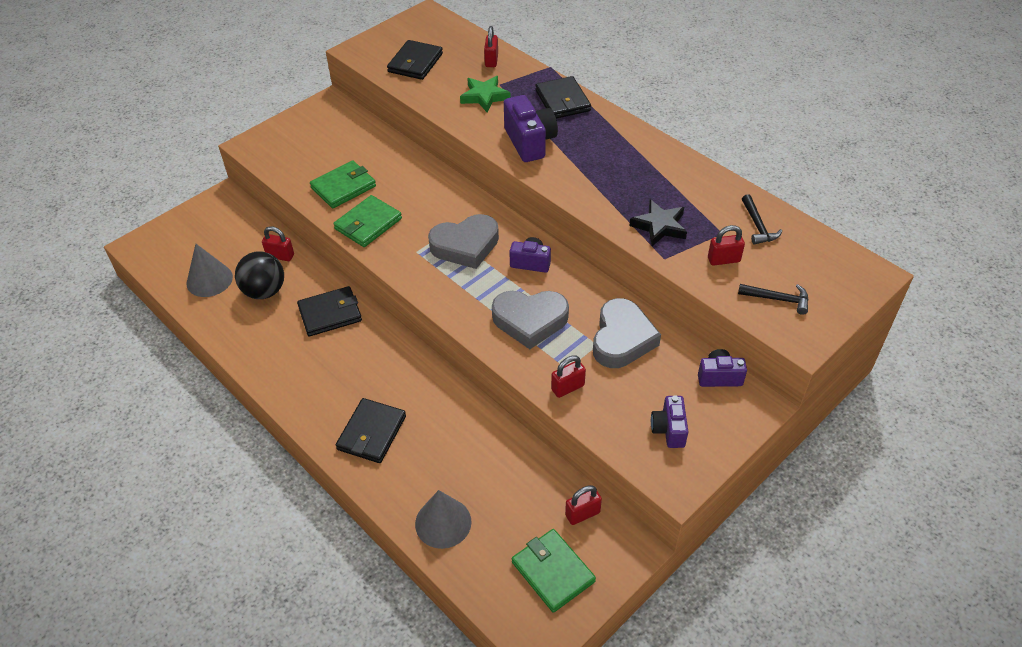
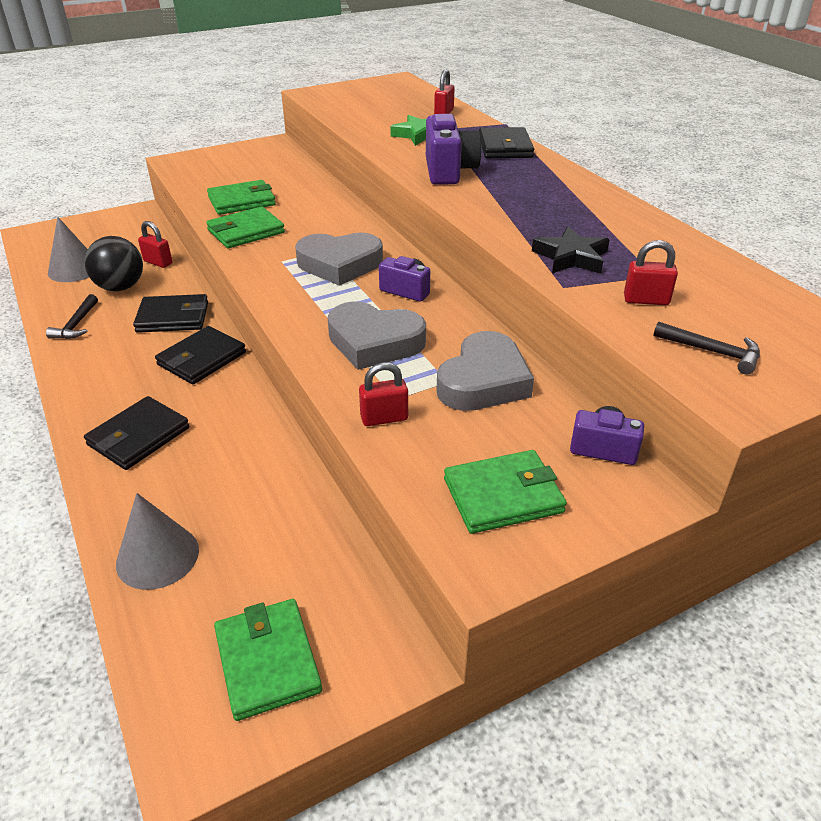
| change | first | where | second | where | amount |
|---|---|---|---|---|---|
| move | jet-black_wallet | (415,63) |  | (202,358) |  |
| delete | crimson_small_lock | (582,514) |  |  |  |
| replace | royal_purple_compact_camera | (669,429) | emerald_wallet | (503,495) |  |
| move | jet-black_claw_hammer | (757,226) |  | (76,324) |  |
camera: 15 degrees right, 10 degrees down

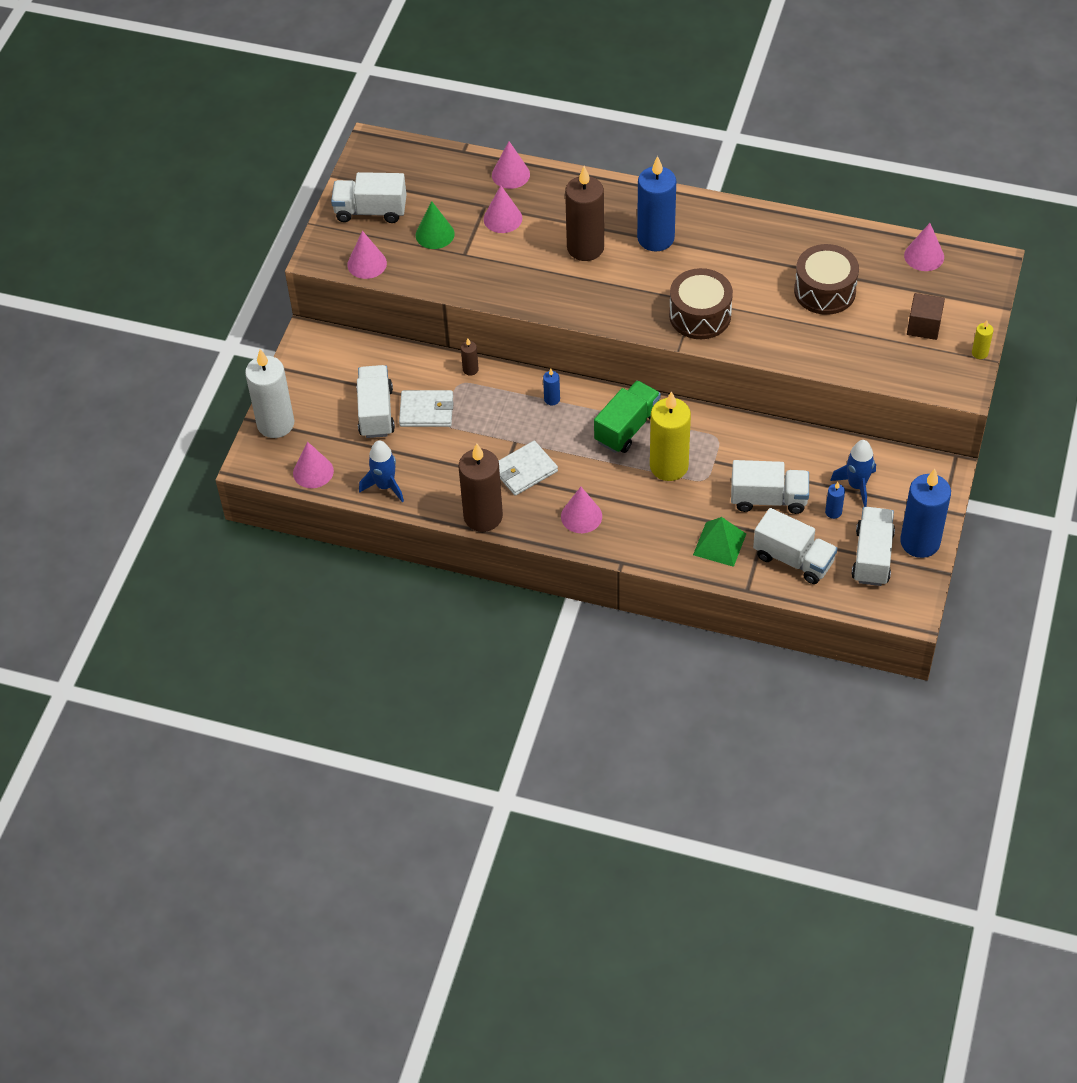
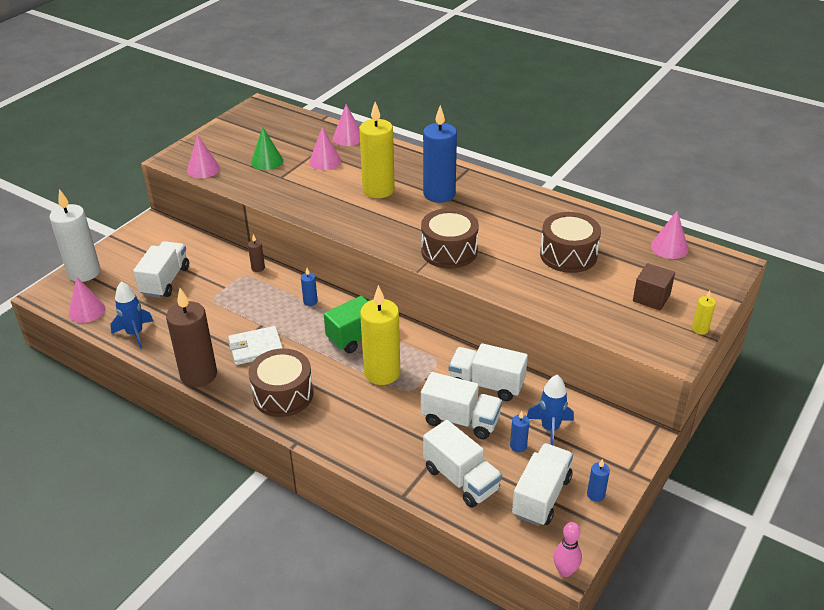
| change | first | where | second | where | amount |
|---|---|---|---|---|---|
| move | white_toy_truck | (371,211) |  | (486,384) |  |
| delete | white_wallet | (426,411) |  |  |  |
| replace | pink_cone_shape | (581,516) | dark_brown_toy_drum | (283,394) |  |
| recolor | dark_brown_pillar_candle | (585,248) | bright_yellow_pillar_candle | (378,190) |  |
| delete | emerald_pyramid | (719,544) |  |  |  |
| resize | cobalt_pillar_candle | (920,542) |  | (595,495) | x0.42 |
| insert |  |  | pink_bowling_pin | (565,571) |  |
camera: 15 degrees right, 15 degrees down

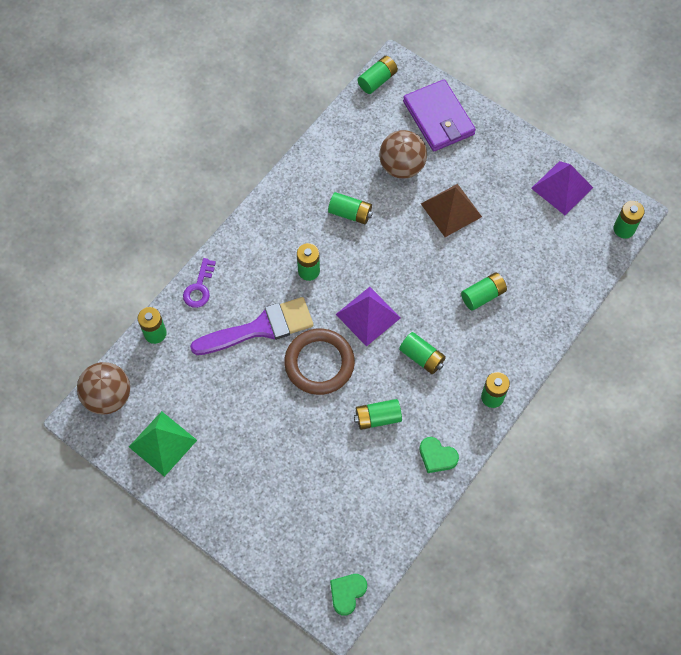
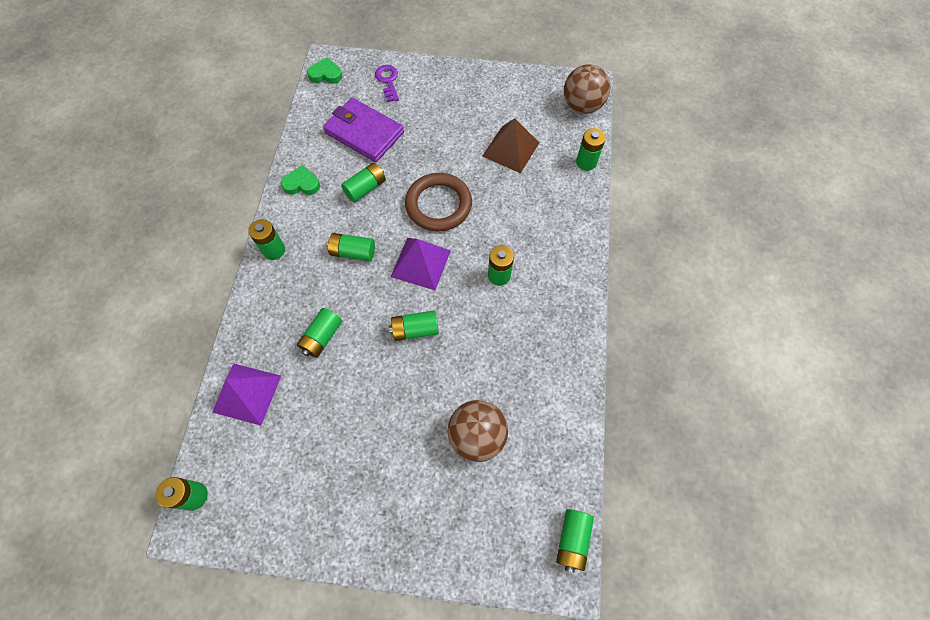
| change | first | where | second | where | amount |
|---|---|---|---|---|---|
| delete | emerald_pyramid | (162,443) |  |  |  |
| move | royal_purple_door_key | (199,287) |  | (388,81) |  |
| delete | royal_purple_brush | (260,328) |  |  |  |
| move | emerald_power_cell | (350,213) |  | (415,330) |  |
| rotate | emerald_love_heart | (347,593) |  | (326,74) | 90 degrees counterclockwise |
| move | royal_purple_wallet | (438,118) |  | (364,133) |  |
| move | dark_brown_pyramid | (451,210) |  | (510,149) |  |
| move | royal_purple_pyramid | (562,188) |  | (247,393) |  |
camera: 150 degrees right, 0 degrees up

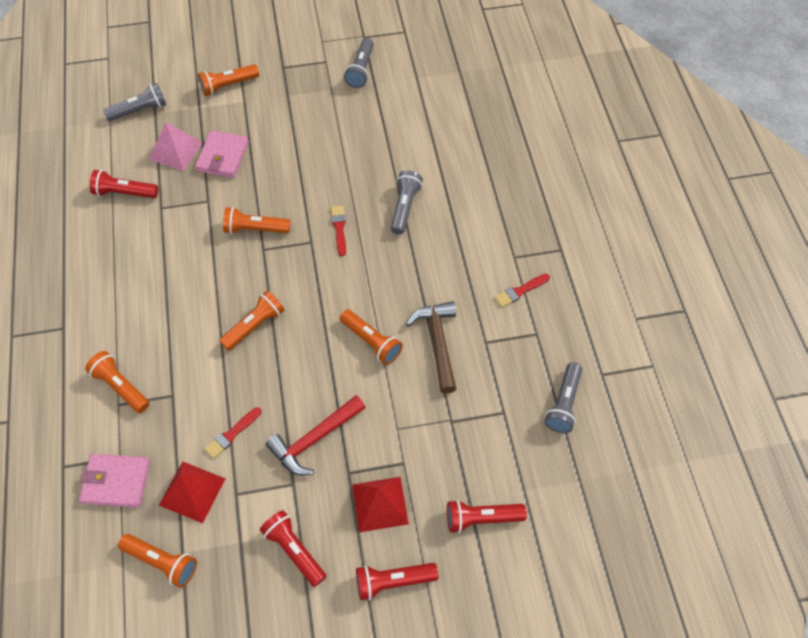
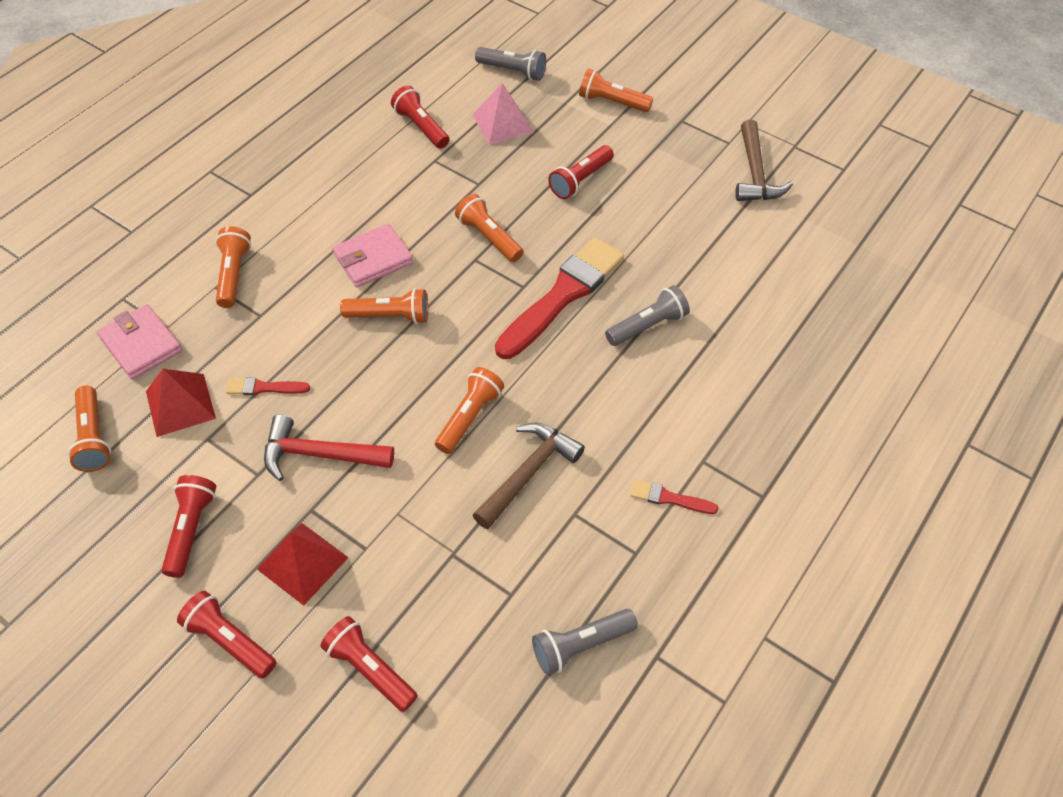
| change | first | where | second | where | amount |
|---|---|---|---|---|---|
| move | pink_wallet | (223,157) |  | (373,259) |  |
| resize | crimson_brush | (339,228) |  | (563,295) | x2.32 |
| rotate | bright_orange_flashlight | (371,342) |  | (469,417) | 150 degrees counterclockwise |
| replace | grey_flashlight | (361,70) | dark_brown_claw_hammer | (755,173) |  |
| insert |  |  | crimson_flashlight | (580,180) |  |
camera: 45 degrees right, 5 degrees down

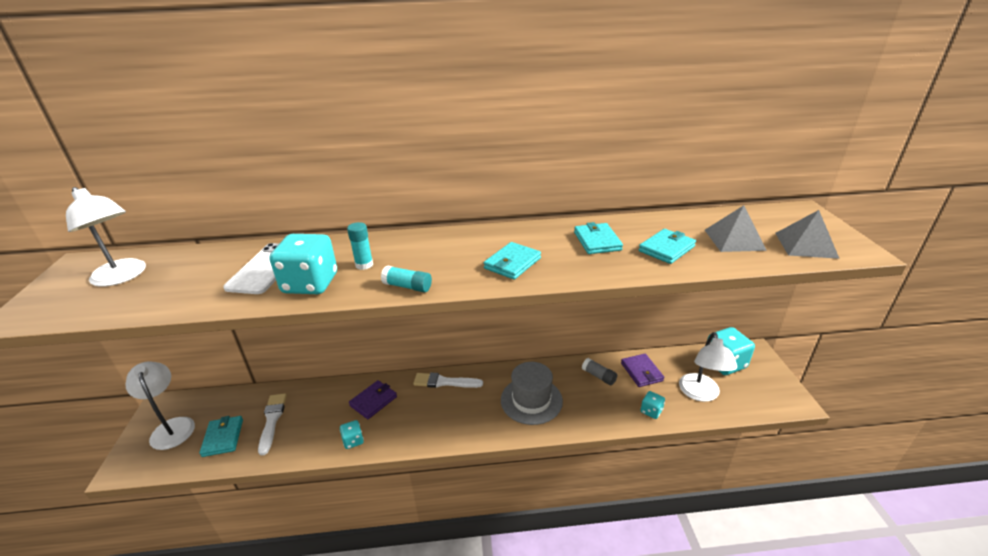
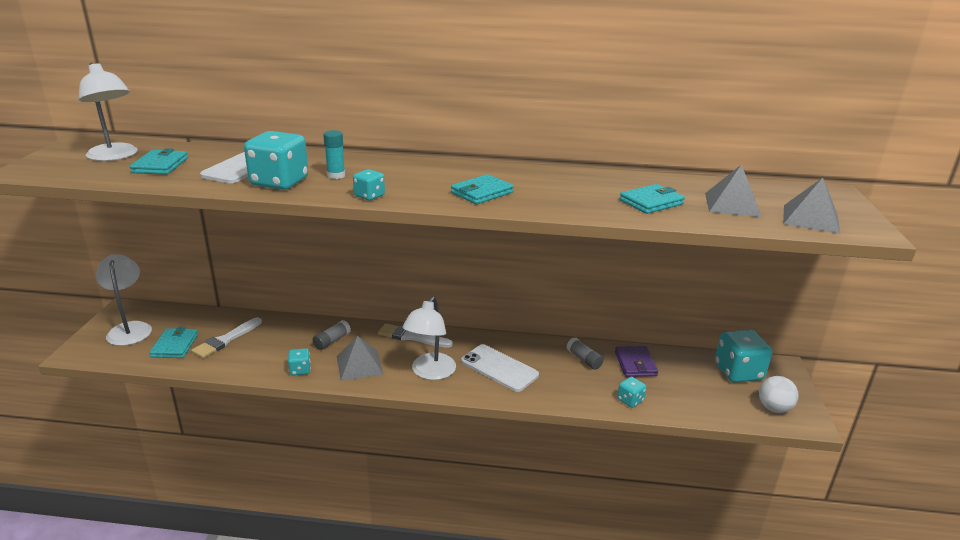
| change | first | where | second | where | amount |
|---|---|---|---|---|---|
| rotate | white_brush | (272,420) |  | (226,340) | 150 degrees counterclockwise |
| replace | royal_purple_wallet | (373,401) | grey_glue | (332,341) |  |
| replace | teal_glue | (407,286) | teal_die | (369,196) |  |
| replace | grey_top_hat | (531,400) | white_mobile_phone | (499,368) |  |
| move | teal_wallet | (597,241) |  | (160,165) |  |
| move | white_reading_lamp | (700,394) |  | (430,372) |  |
| insert |  |  | grey_pyramid | (359,365) |  |
| insert |  |  | white_sphere | (774,408) |  |
camera: 10 degrees right, 5 degrees down

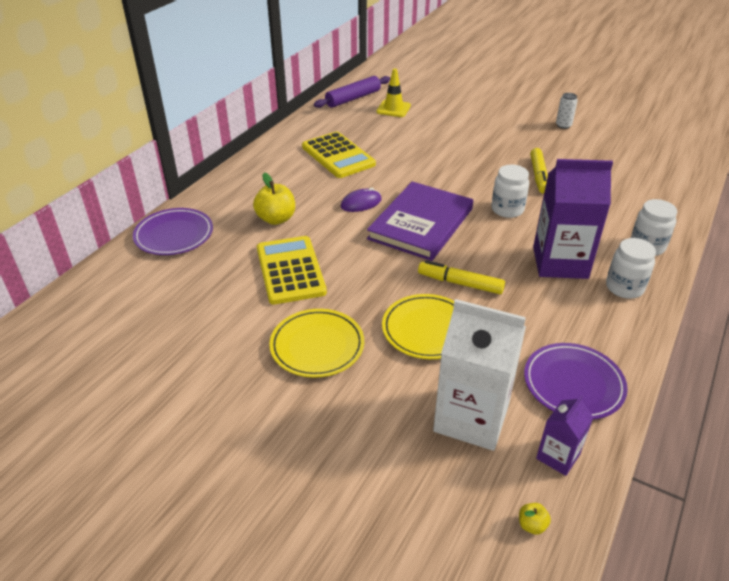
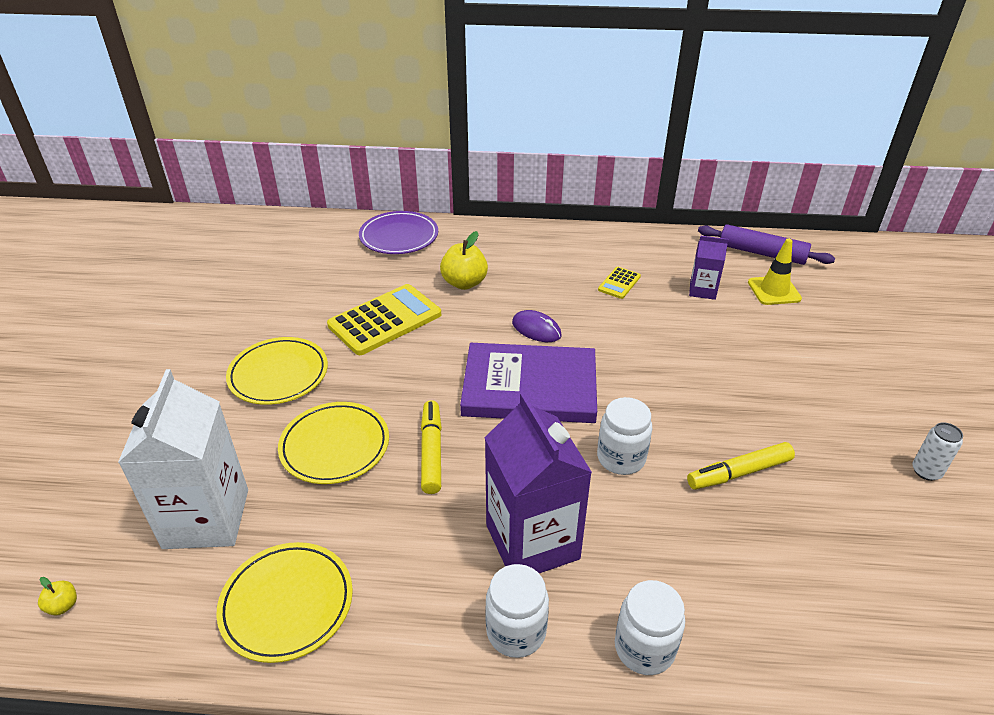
| change | first | where | second | where | amount |
|---|---|---|---|---|---|
| resize | bright_yellow_adding_machine | (338,156) |  | (619,283) | x0.48 |
| recolor | royal_purple_flat_dish | (573,384) | bright_yellow_flat_dish | (287,604) |  |
| move | royal_purple_milk_carton | (558,456) |  | (702,290) |  |
camera: 65 degrees right, 0 degrees up

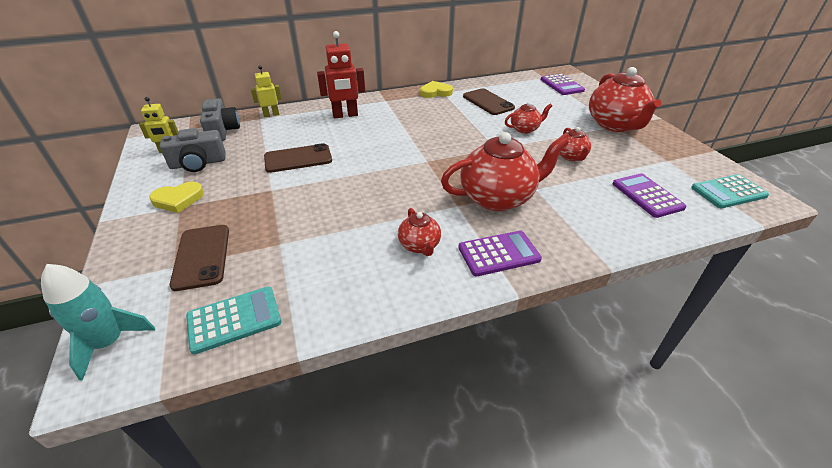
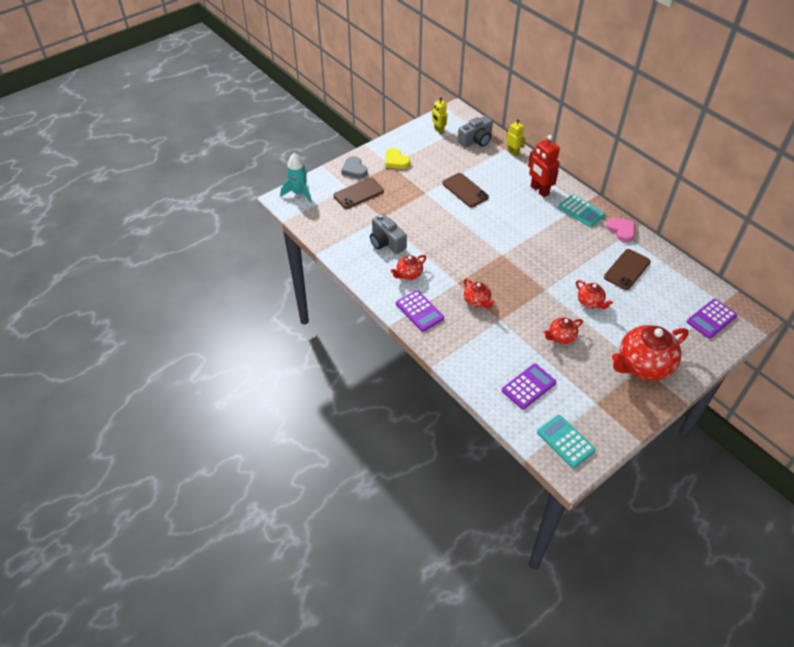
| change | first | where | second | where | amount |
|---|---|---|---|---|---|
| move | grey_compact_camera | (198,163) |  | (386,242) |  |
| move | teal_adding_machine | (234,319) |  | (581,211) |  |
| recolor | bright_yellow_love_heart | (435,92) | pink_love_heart | (621,230) |  |
| resize | crimson_teapot | (498,198) |  | (477,301) | x0.50 |
| insert |  |  | grey_love_heart | (354,169) |  |
camera: 70 degrees right, 10 degrees up

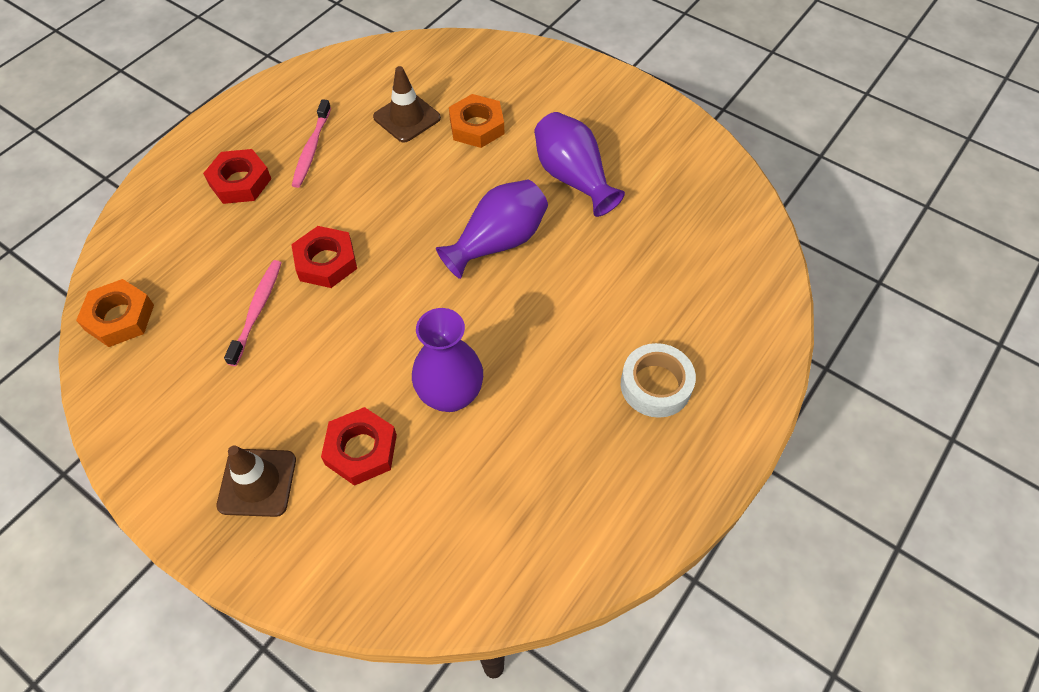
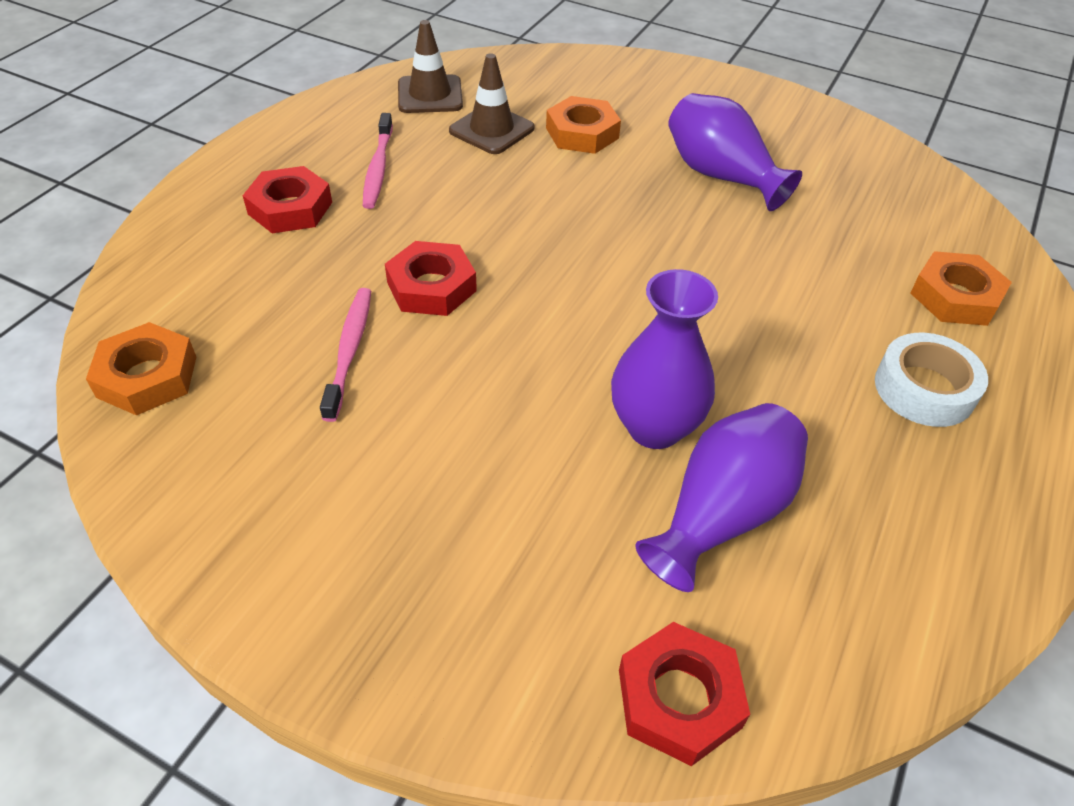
| change | first | where | second | where | amount |
|---|---|---|---|---|---|
| move | dark_brown_road_cone | (257,482) |  | (430,95) |  |
| move | crimson_hexagon_nut | (361,449) |  | (679,698) |  |
| move | royal_purple_tall_vase | (498,242) |  | (722,514) |  |
| insert |  |  | bright_orange_hexagon_nut | (955,296) |  |
camera: 10 degrees left, 10 degrees down

